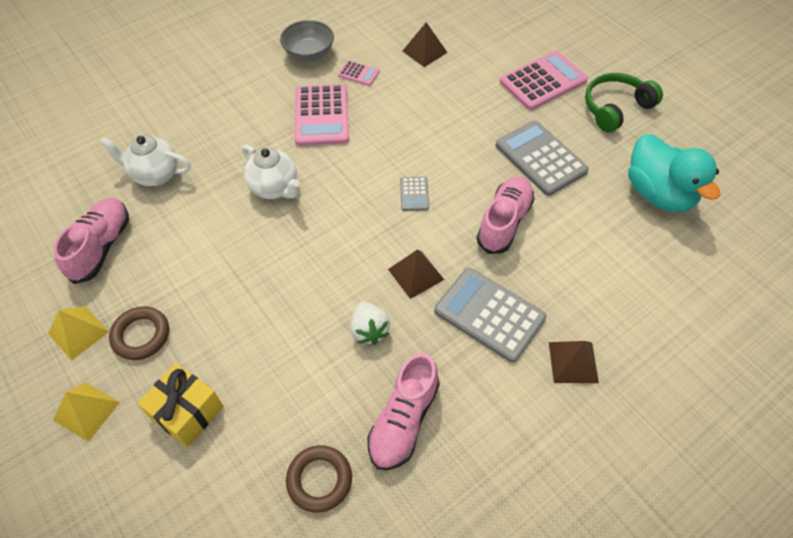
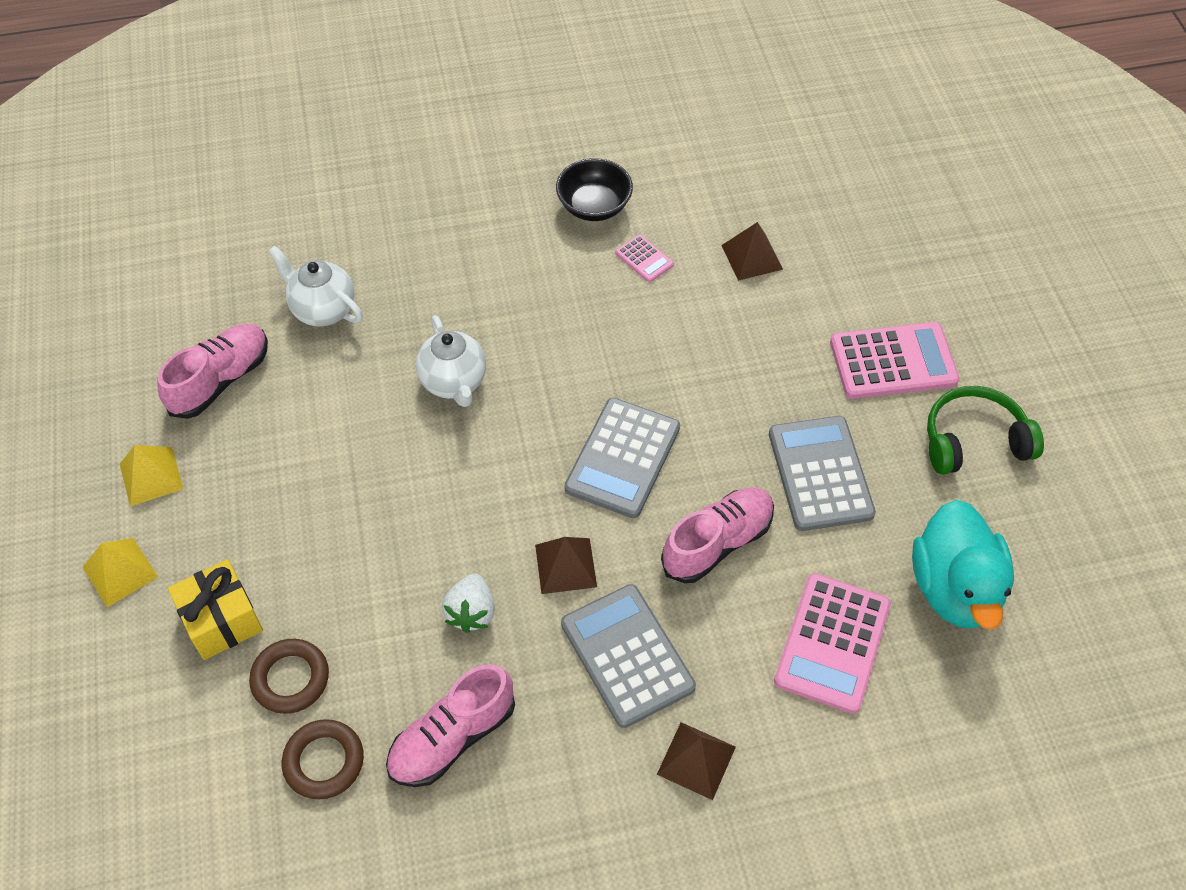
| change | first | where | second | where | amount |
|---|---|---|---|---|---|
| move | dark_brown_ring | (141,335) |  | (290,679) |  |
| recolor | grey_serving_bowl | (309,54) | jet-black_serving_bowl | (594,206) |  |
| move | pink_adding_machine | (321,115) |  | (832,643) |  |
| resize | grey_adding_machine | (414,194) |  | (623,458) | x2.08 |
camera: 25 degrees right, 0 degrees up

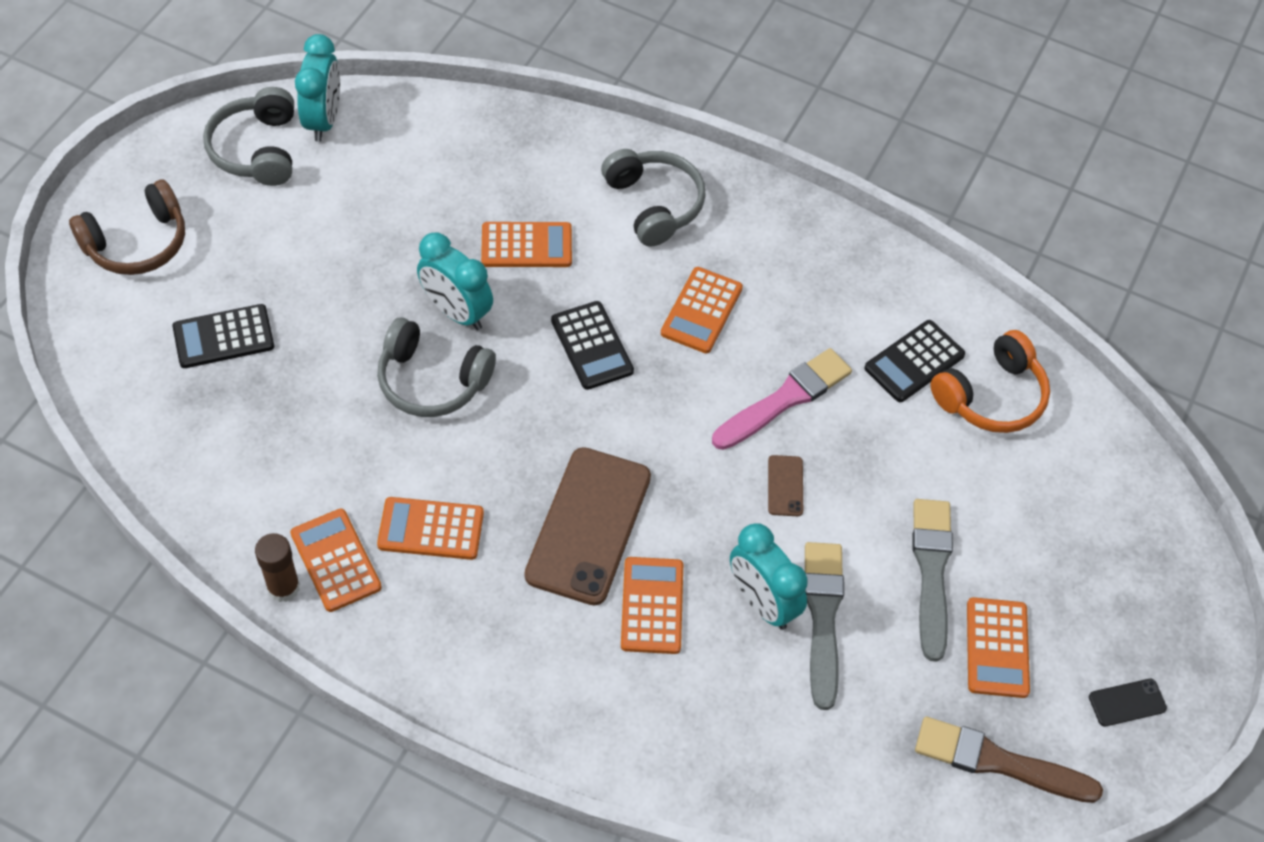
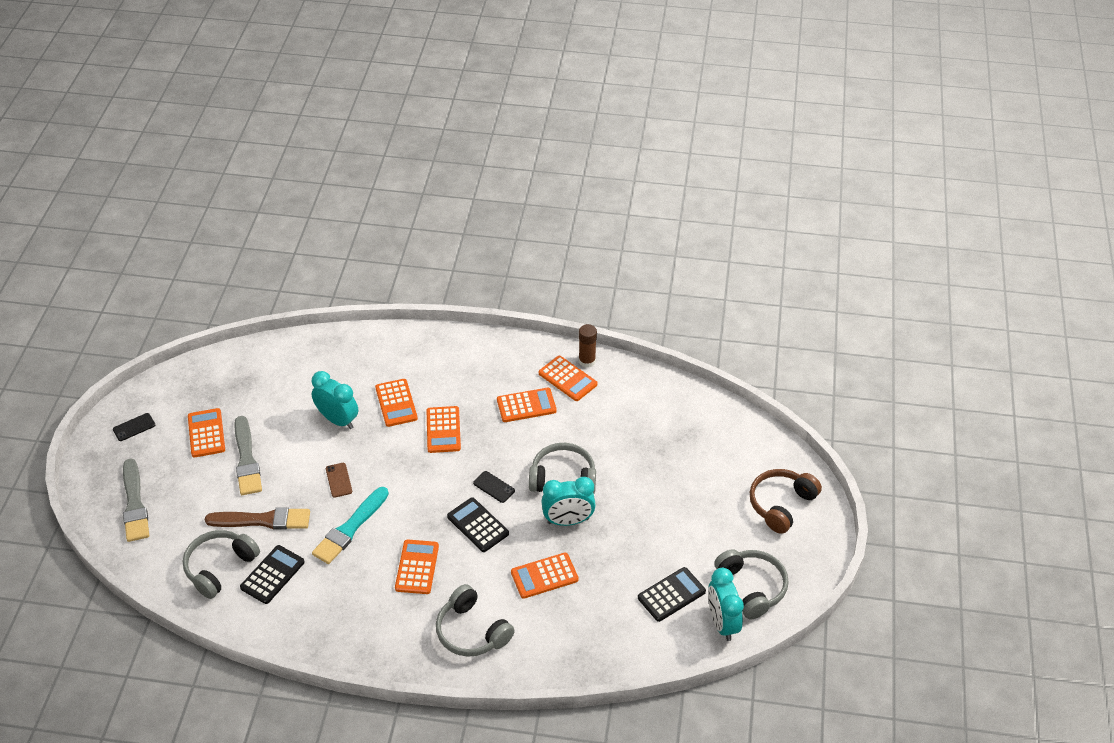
| change | first | where | second | where | amount |
|---|---|---|---|---|---|
| move | jet-black_adding_machine | (223,337) |  | (671,595) |  |
| rotate | teal_clock | (456,312) |  | (568,521) | 150 degrees clockwise |
| replace | dark_brown_mobile_phone | (588,526) | bright_orange_adding_machine | (443,430) |  |
| recolor | pink_brush | (785,399) | teal_brush | (350,528) |  |
| move | grey_brush | (823,617) |  | (134,504) |  |
| move | dark_brown_brush | (998,762) |  | (263,520) |  |
| recolor | bright_orange_headphones | (991,396) | grey_headphones | (220,567) |  |
| insert |  |  | jet-black_mobile_phone | (494,487) |  |
camera: 165 degrees right, 10 degrees down

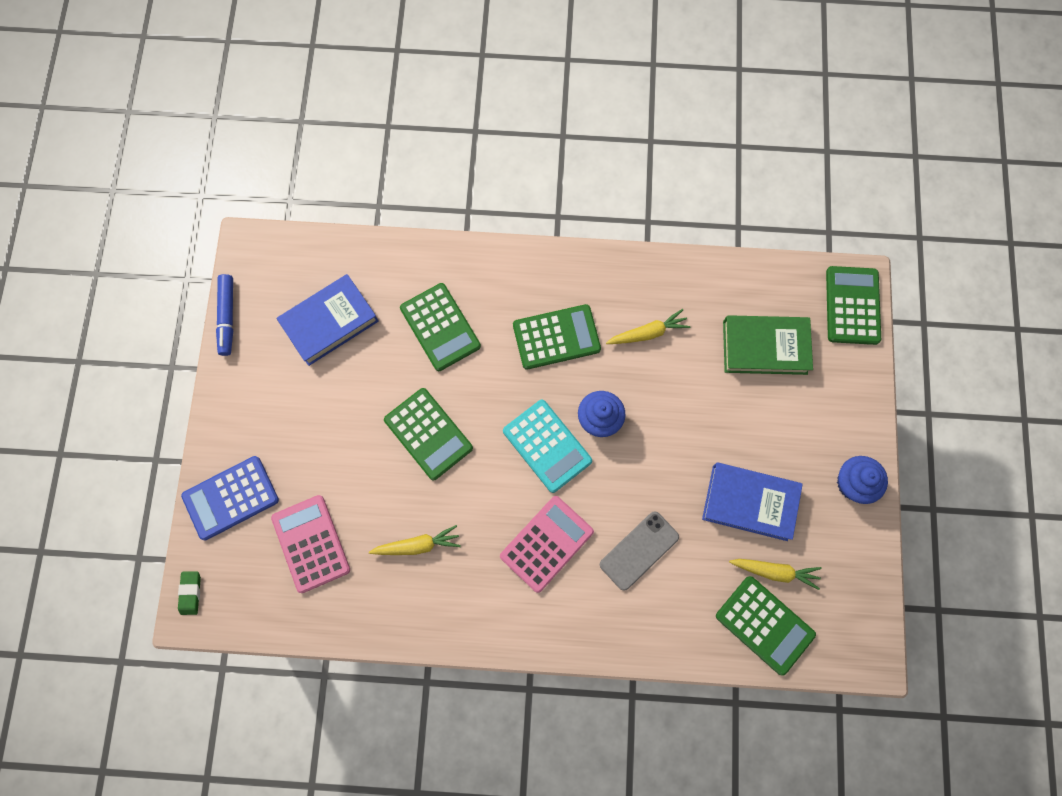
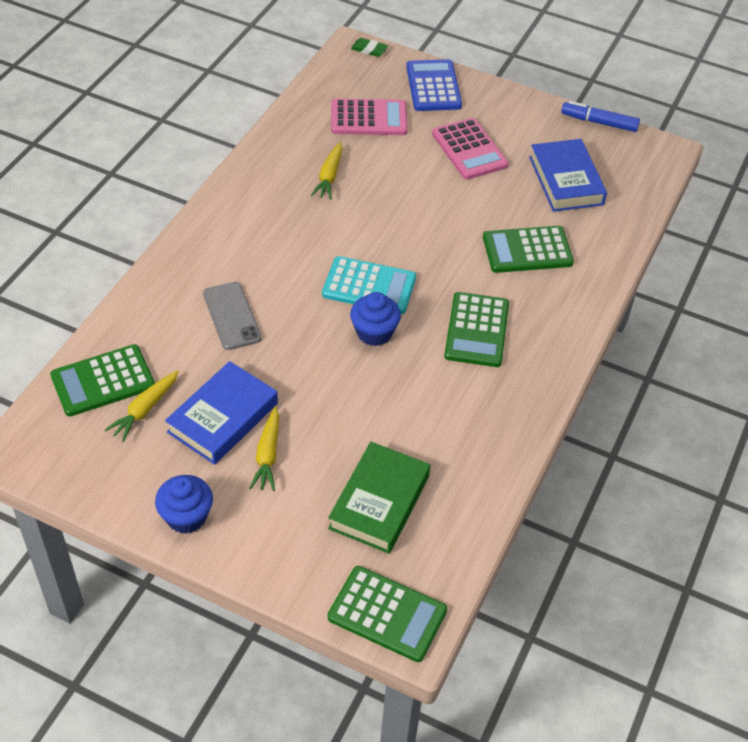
| change | first | where | second | where | amount |
|---|---|---|---|---|---|
| delete | emerald_adding_machine | (428,434) |  |  |  |
| move | pink_adding_machine | (546,543) |  | (469,149) |  |
| rotate | teal_adding_machine | (547,446) |  | (369,286) | 150 degrees counterclockwise |
| move | bright_yellow_toy_carrot | (648,333) |  | (267,455) |  |
camera: 110 degrees right, 25 degrees down

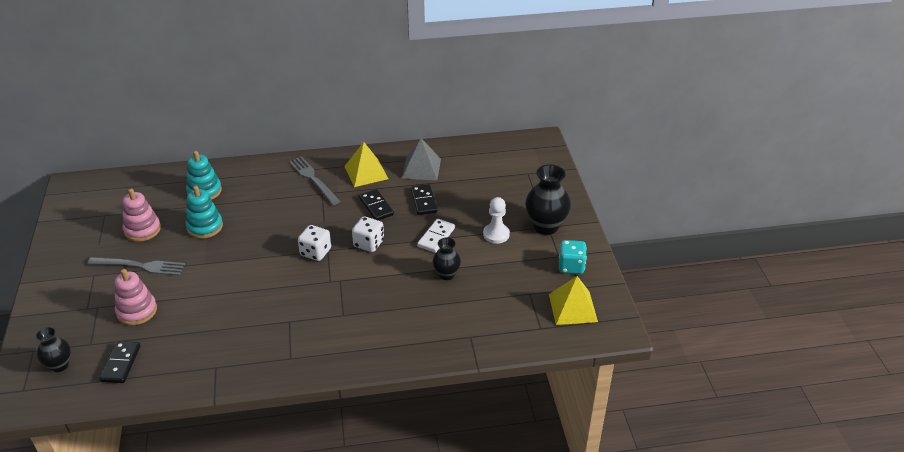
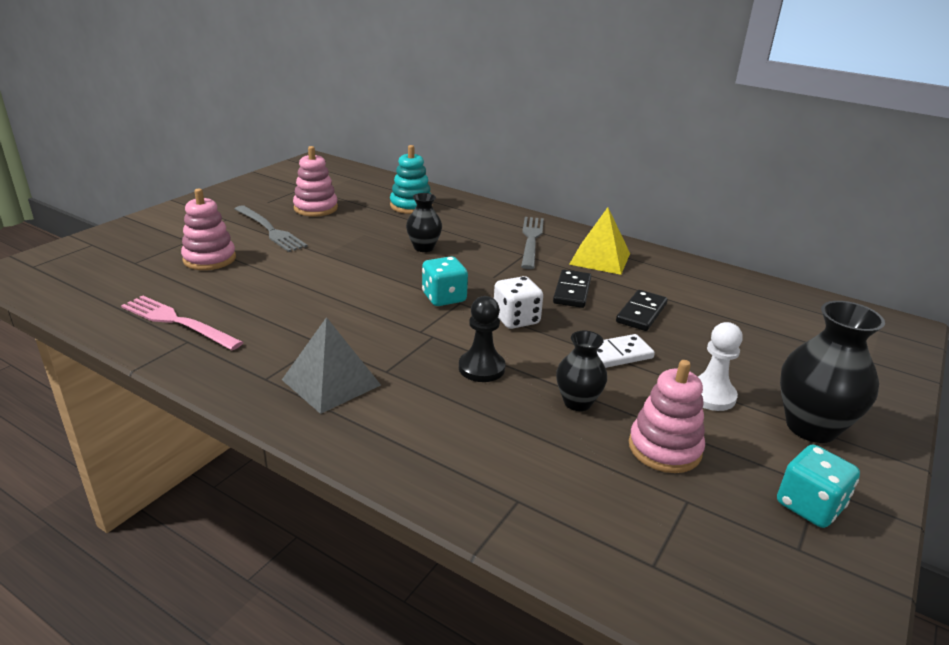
| change | first | where | second | where | amount |
|---|---|---|---|---|---|
| move | jet-black_tall_vase | (59,365) |  | (424,247) |  |
| delete | jet-black_domino_tile | (121,363) |  |  |  |
| delete | teal_stacking_toy | (205,227) |  |  |  |
| recolor | white_die | (315,252) | teal_die | (444,298) |  |
| move | grey_pyramid | (421,168) |  | (331,382) |  |
| delete | bright_yellow_pyramid | (572,308) |  |  |  |
| insert |  |  | pink_fork | (178,322) |  |
| insert |  |  | jet-black_pawn | (481,368) |  |
| insert |  |  | pink_stacking_toy | (664,448) |  |
camera: 40 degrees right, 10 degrees down

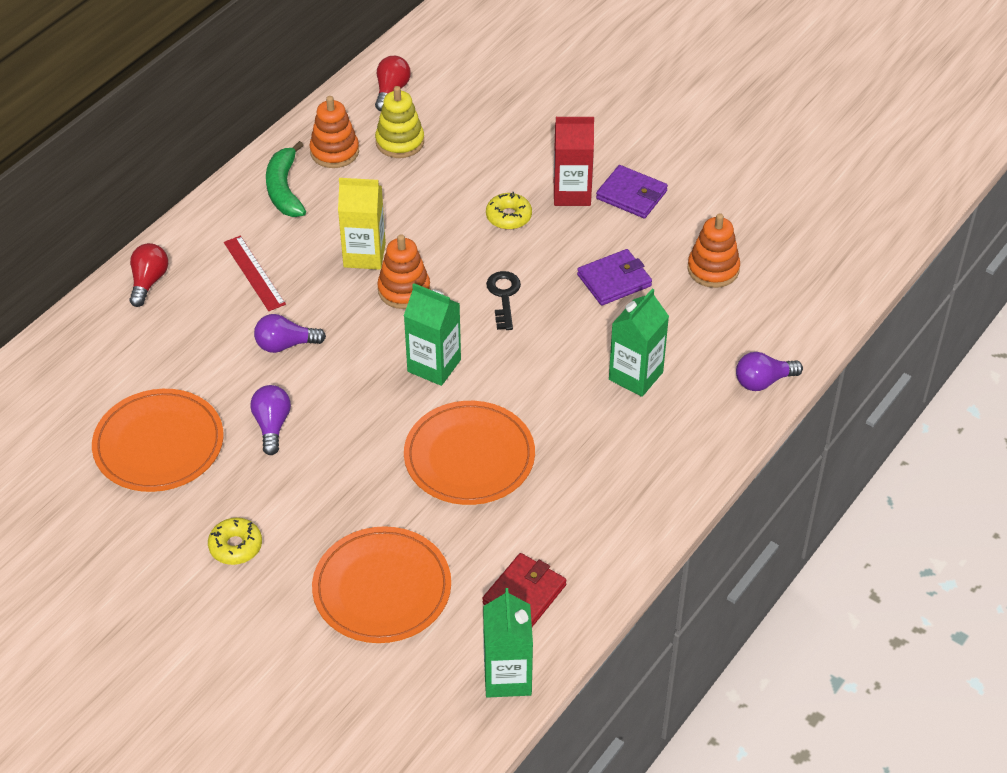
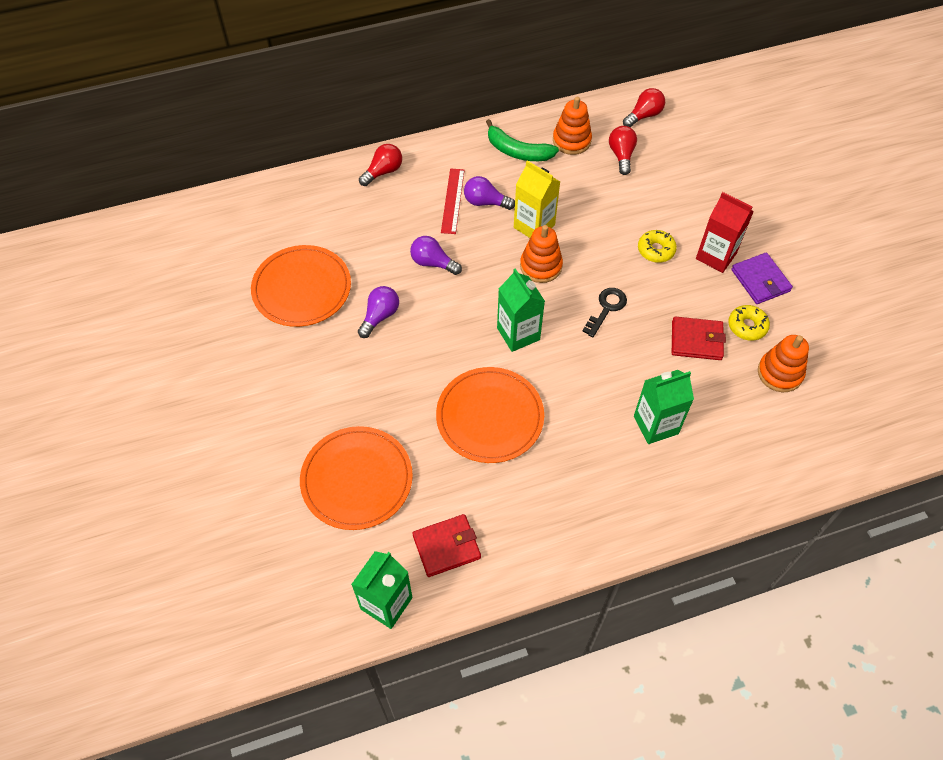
| change | first | where | second | where | amount |
|---|---|---|---|---|---|
| move | bright_yellow_doughnut | (235,546) |  | (747,326) |  |
| rotate | emerald_banana | (284,189) |  | (518,151) | 90 degrees counterclockwise |
| replace | bright_yellow_stacking_toy | (400,142) | crimson_lightbulb | (621,155) |  |
| recolor | royal_purple_wallet | (614,280) | crimson_wallet | (696,340) |  |
| move | royal_purple_lightbulb | (763,381) |  | (485,202) |  |
camera: 35 degrees right, 10 degrees up

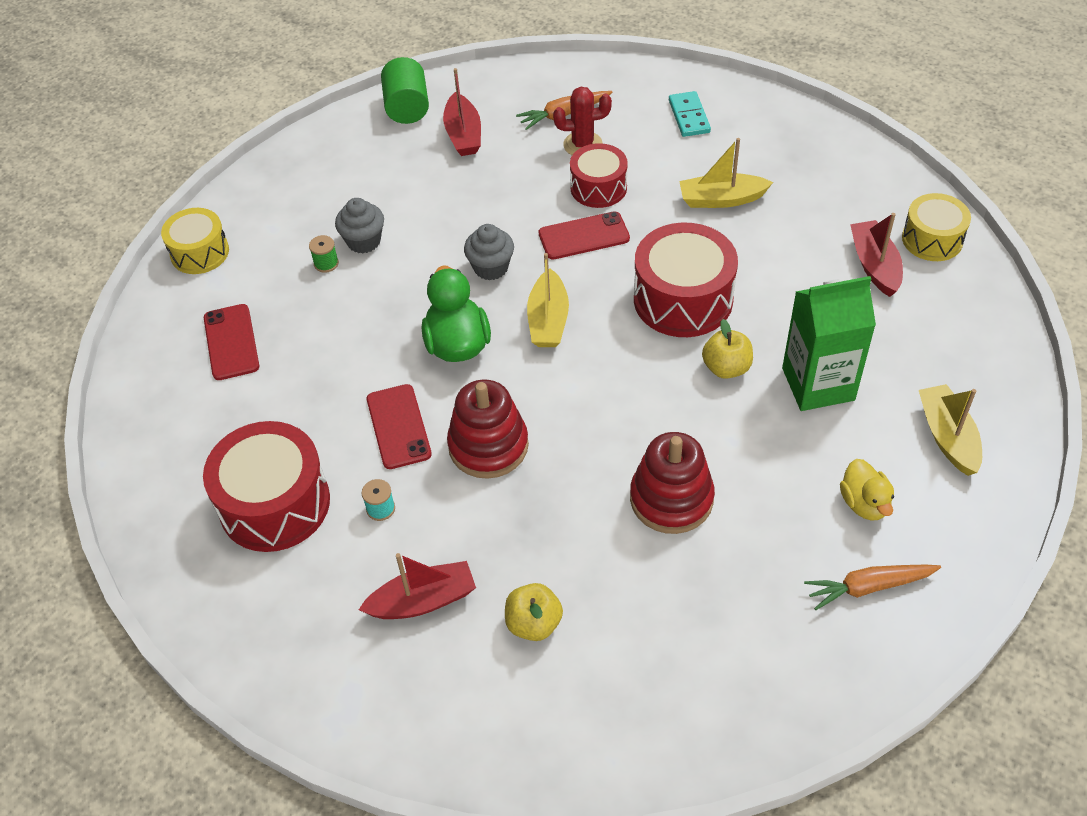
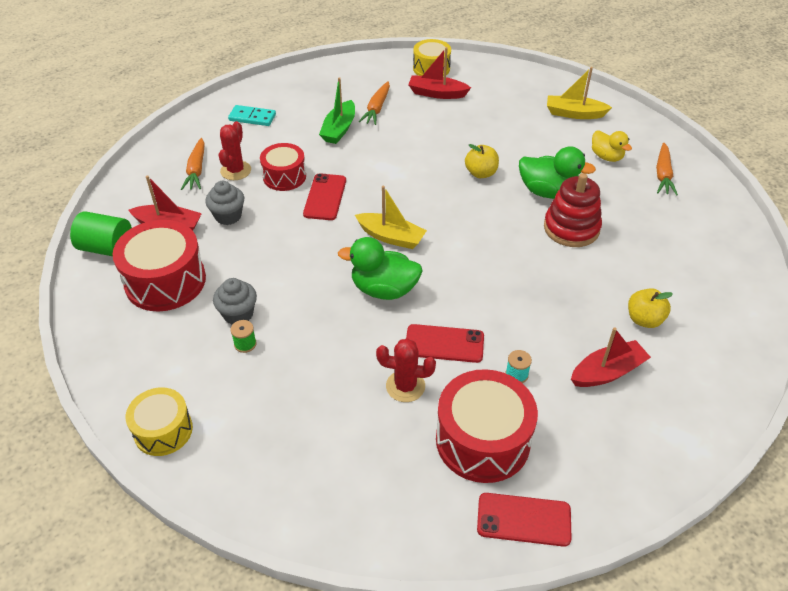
| change | first | where | second | where | amount |
|---|---|---|---|---|---|
| move | crimson_mobile_phone | (231,342) |  | (524,519) |  |
| rotate | crimson_toy_boat | (422,601) |  | (607,372) | 60 degrees clockwise |
| delete | crimson_stacking_toy | (488,446) |  |  |  |
| move | grey_muffin | (491,268) |  | (228,216) |  |
| move | crimson_toy_drum | (683,299) |  | (165,281) |  |
| recolor | bright_yellow_toy_boat | (721,199) | emerald_toy_boat | (339,129) |  |
| delete | emerald_milk_carton | (818,384) |  |  |  |
| rotate | bright_yellow_duck | (864,503) |  | (606,157) | 45 degrees clockwise |
| insert |  |  | bright_orange_toy_carrot | (377,108) |  |
| insert |  |  | crimson_saguaro_cactus | (405,386) |  |
| insert |  |  | emerald_duck | (548,192) |  |
camera: 70 degrees left, 5 degrees down

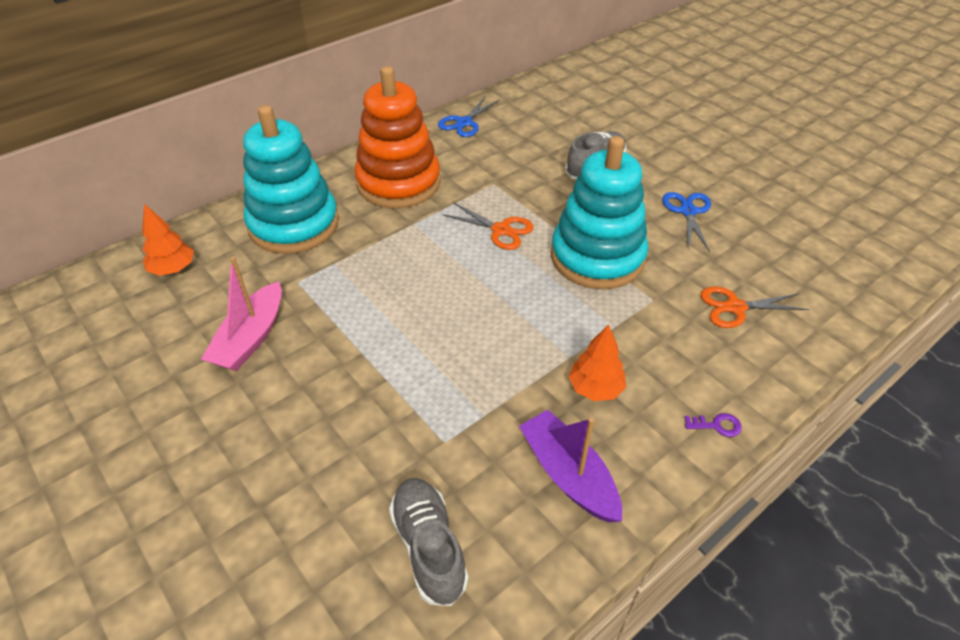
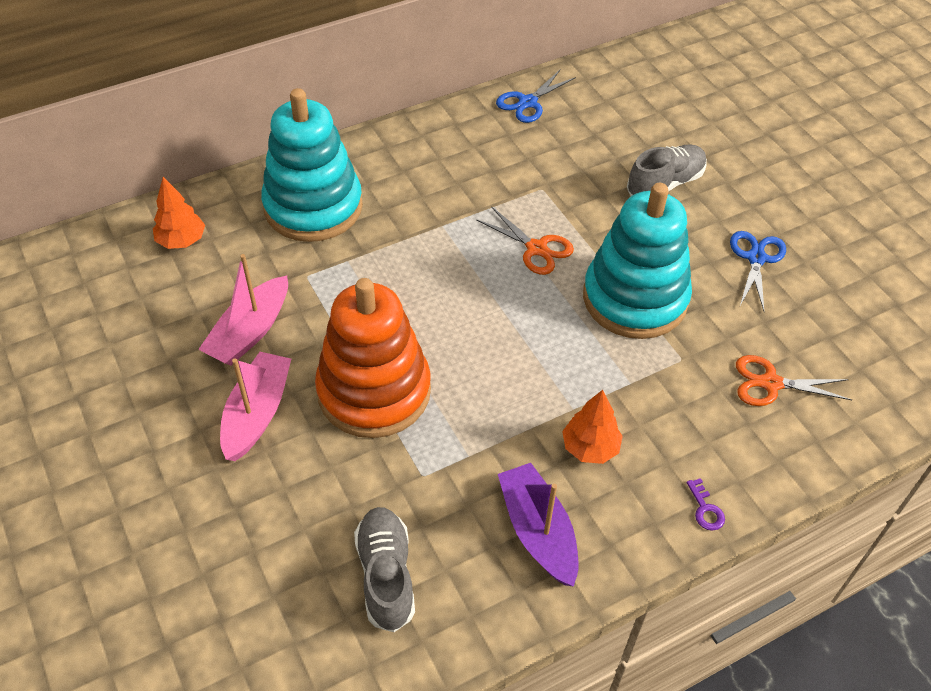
| change | first | where | second | where | amount |
|---|---|---|---|---|---|
| move | bright_orange_stacking_toy | (398,183) |  | (374,391) |  |
| rotate | royal_purple_door_key | (716,425) |  | (705,509) | 60 degrees clockwise |
| insert |  |  | pink_toy_boat | (257,413) |  |
camera: 10 degrees right, 5 degrees up

